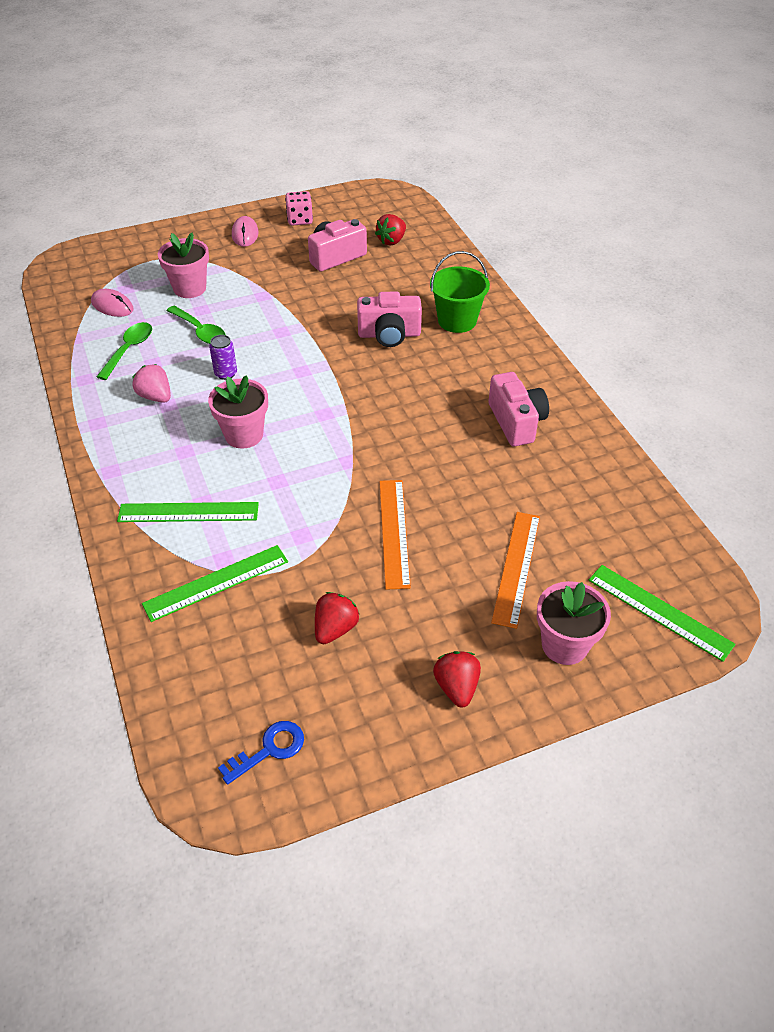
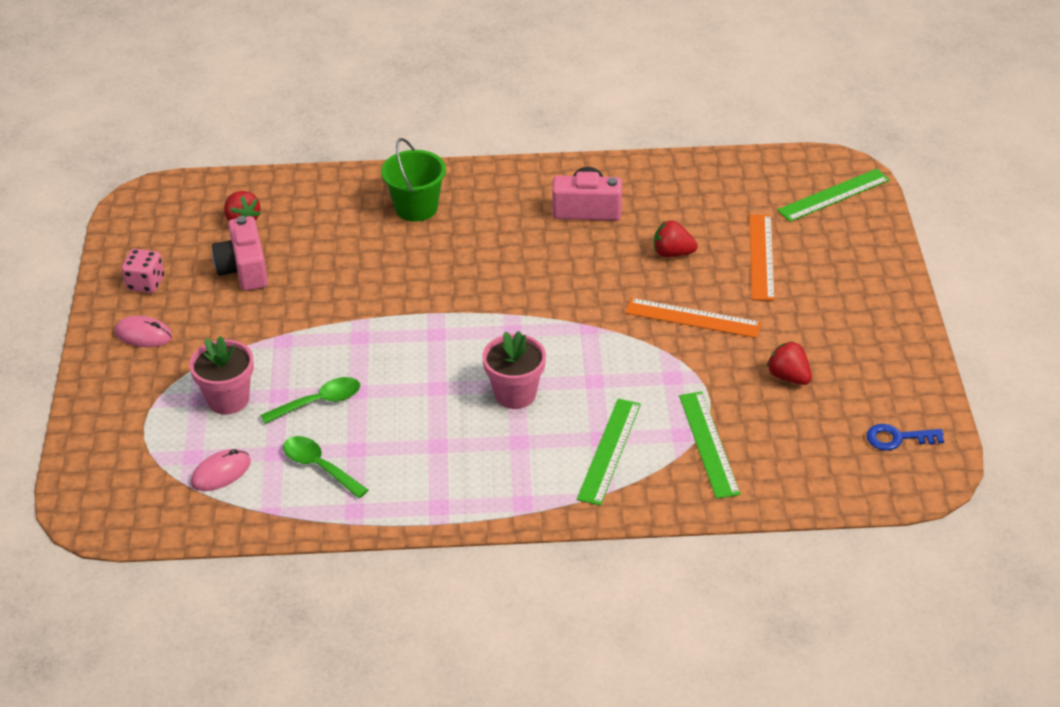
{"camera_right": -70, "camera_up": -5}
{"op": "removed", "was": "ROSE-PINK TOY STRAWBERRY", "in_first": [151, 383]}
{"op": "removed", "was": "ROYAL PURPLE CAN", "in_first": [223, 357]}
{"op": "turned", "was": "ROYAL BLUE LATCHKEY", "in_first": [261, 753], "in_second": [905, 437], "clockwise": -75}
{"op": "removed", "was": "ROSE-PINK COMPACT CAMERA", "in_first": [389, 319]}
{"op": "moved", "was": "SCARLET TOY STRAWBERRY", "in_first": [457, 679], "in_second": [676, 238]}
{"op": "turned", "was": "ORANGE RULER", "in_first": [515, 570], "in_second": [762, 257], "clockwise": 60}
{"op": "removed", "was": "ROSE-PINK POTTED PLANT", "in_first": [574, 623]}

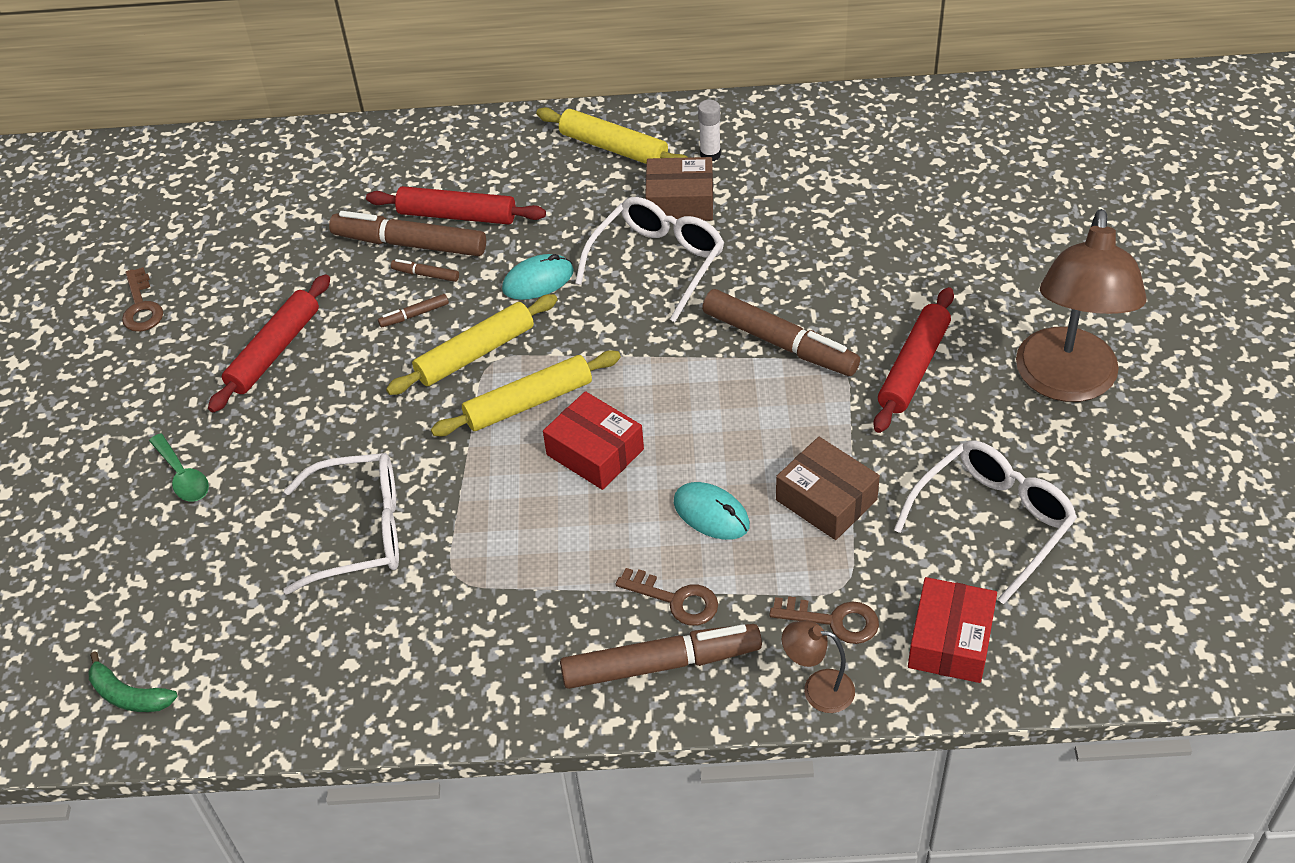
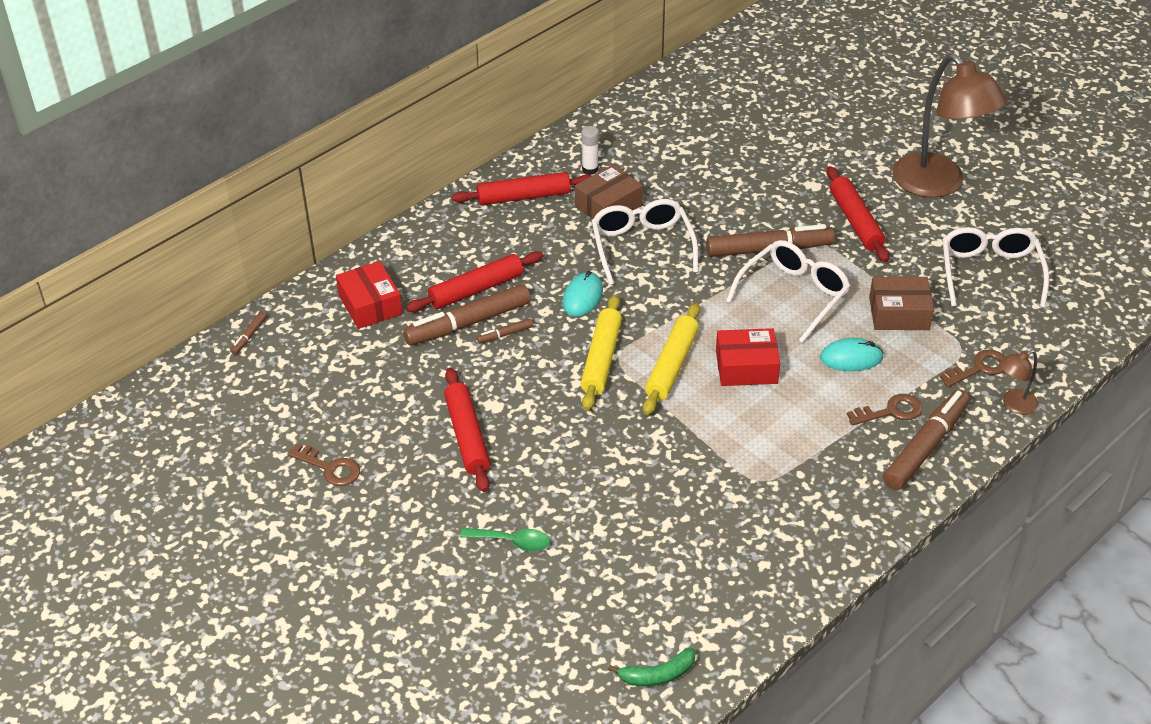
{"camera_right": -45, "camera_up": -5}
{"op": "moved", "was": "PURE WHITE SPECTACLES", "in_first": [341, 523], "in_second": [788, 291]}
{"op": "moved", "was": "DARK BROWN MARKER PEN", "in_first": [413, 310], "in_second": [248, 333]}
{"op": "recoloured", "was": "GOLDEN ROLLING PIN", "now": "SCARLET ROLLING PIN", "in_first": [612, 135], "in_second": [522, 188]}
{"op": "moved", "was": "SCARLET PARCEL", "in_first": [952, 630], "in_second": [369, 295]}

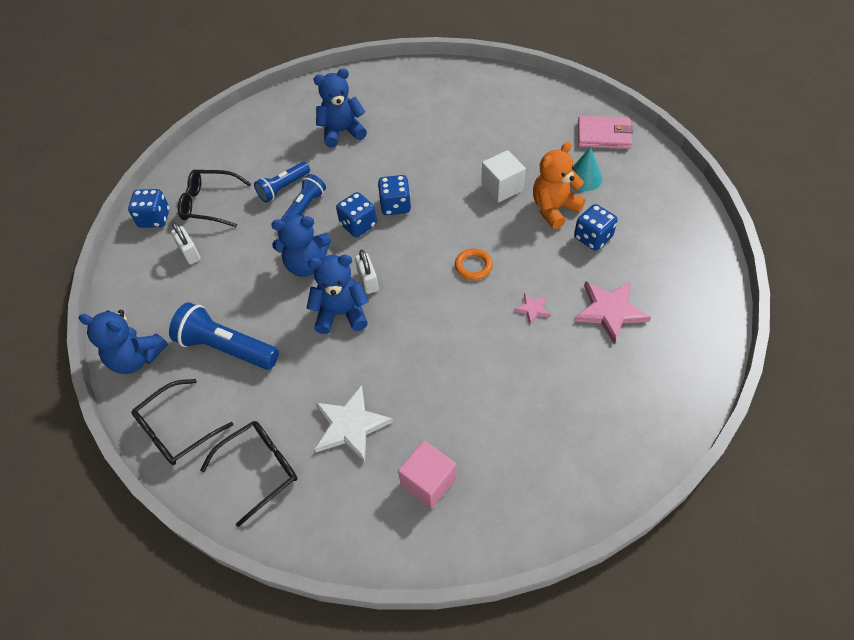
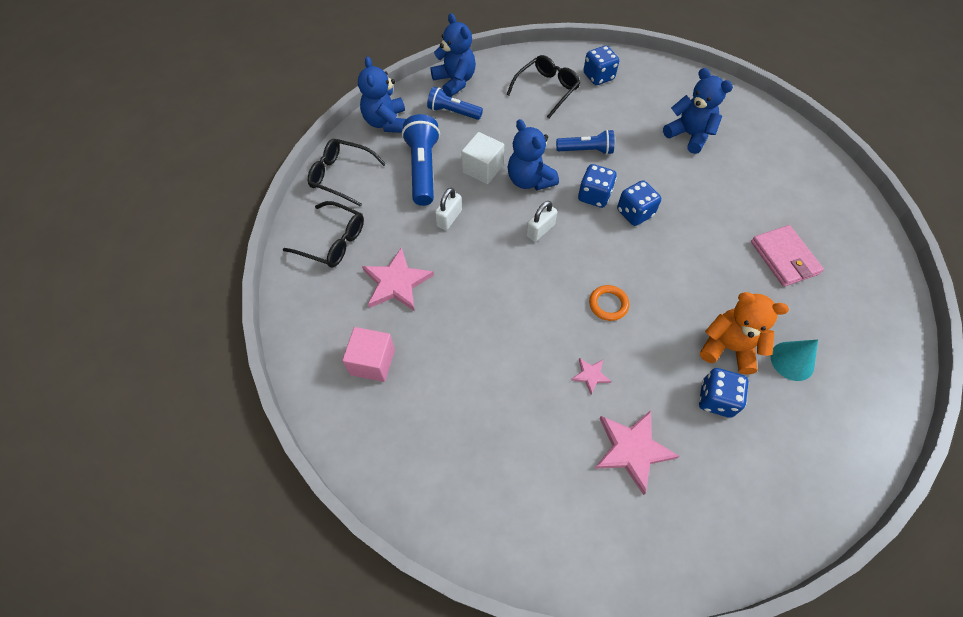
{"camera_right": 60, "camera_up": 5}
{"op": "moved", "was": "ROYAL BLUE DIE", "in_first": [148, 208], "in_second": [601, 65]}
{"op": "moved", "was": "PURE WHITE SMALL LOCK", "in_first": [186, 243], "in_second": [448, 209]}
{"op": "turned", "was": "EBONY SPECTACLES", "in_first": [214, 198], "in_second": [543, 86], "clockwise": 60}
{"op": "moved", "was": "ROYAL BLUE TORCH", "in_first": [282, 182], "in_second": [455, 103]}
{"op": "moved", "was": "ROYAL BLUE TEDDY BEAR", "in_first": [338, 294], "in_second": [453, 55]}
{"op": "recoloured", "was": "PURE WHITE STAR", "now": "ROSE-PINK STAR", "in_first": [354, 423], "in_second": [398, 279]}
{"op": "moved", "was": "PURE WHITE BLOCK", "in_first": [503, 176], "in_second": [483, 158]}
{"op": "moved", "was": "ROSE-PINK CARD WALLET", "in_first": [605, 132], "in_second": [787, 256]}

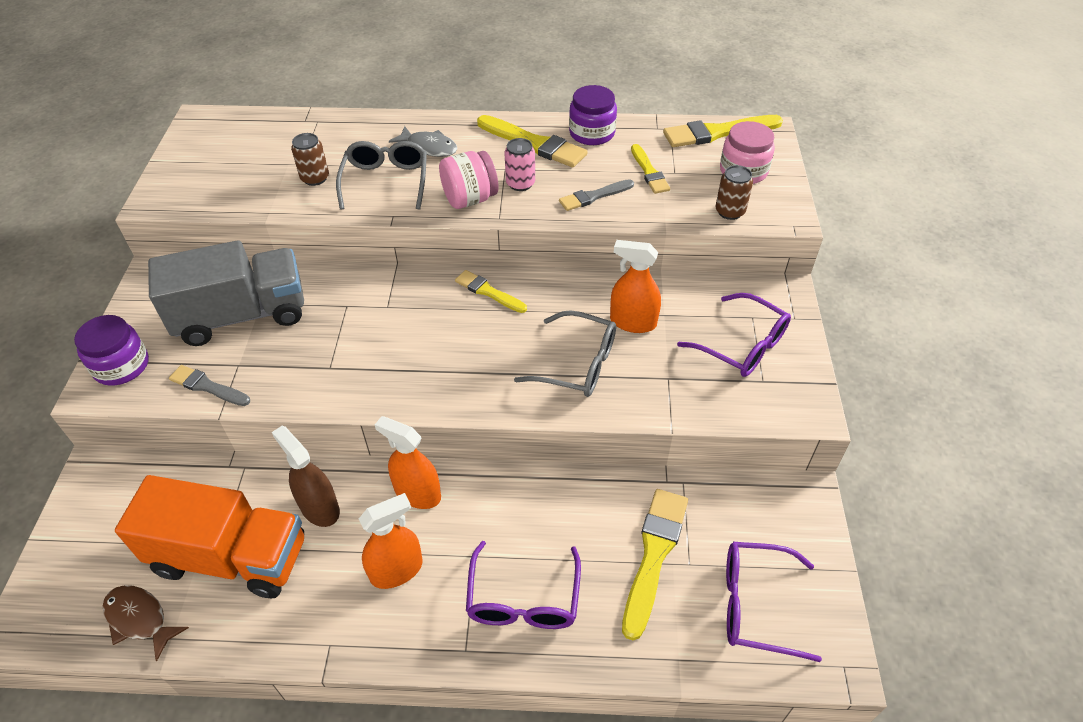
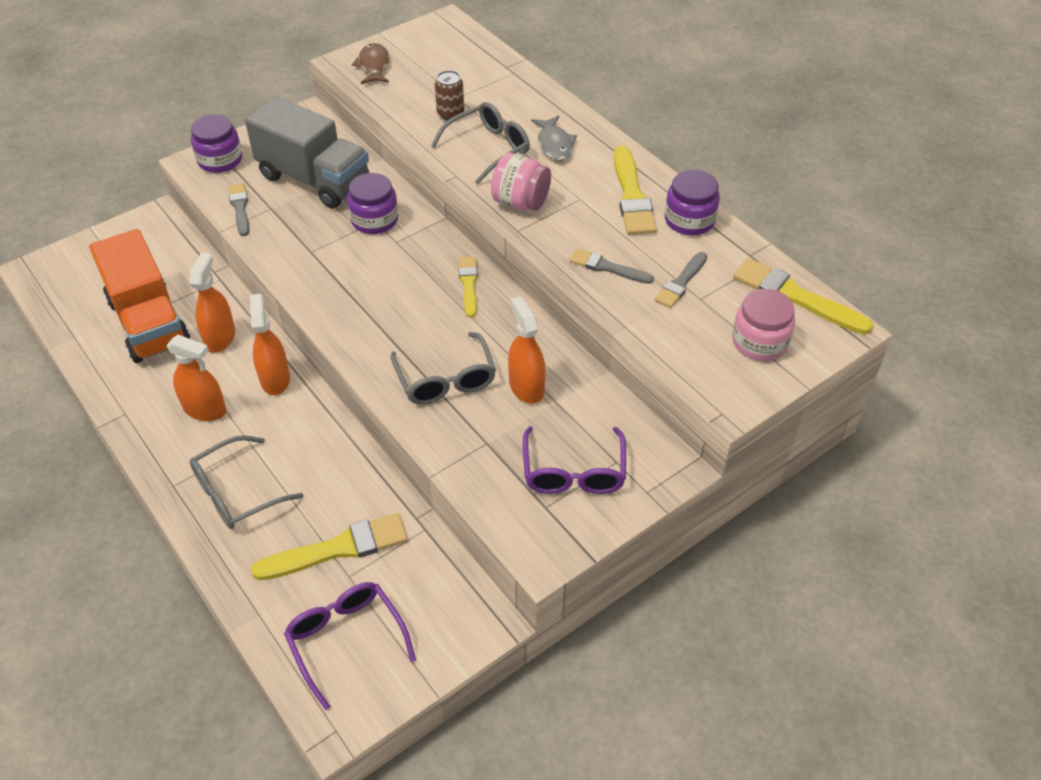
{"camera_right": 50, "camera_up": 0}
{"op": "moved", "was": "DARK BROWN FISH", "in_first": [146, 623], "in_second": [371, 63]}
{"op": "recoloured", "was": "DARK BROWN SPRAY CLEANER", "now": "ORANGE SPRAY CLEANER", "in_first": [306, 476], "in_second": [212, 303]}
{"op": "recoloured", "was": "ROYAL PURPLE SPECTACLES", "now": "GREY SPECTACLES", "in_first": [523, 585], "in_second": [246, 482]}
{"op": "removed", "was": "ROSE-PINK CAN", "in_first": [519, 164]}
{"op": "recoloured", "was": "GOLDEN PAINTBRUSH", "now": "GREY PAINTBRUSH", "in_first": [650, 169], "in_second": [681, 280]}
{"op": "removed", "was": "DARK BROWN CAN", "in_first": [734, 192]}
{"op": "added", "now": "ROYAL PURPLE JAM JAR", "in_second": [372, 203]}

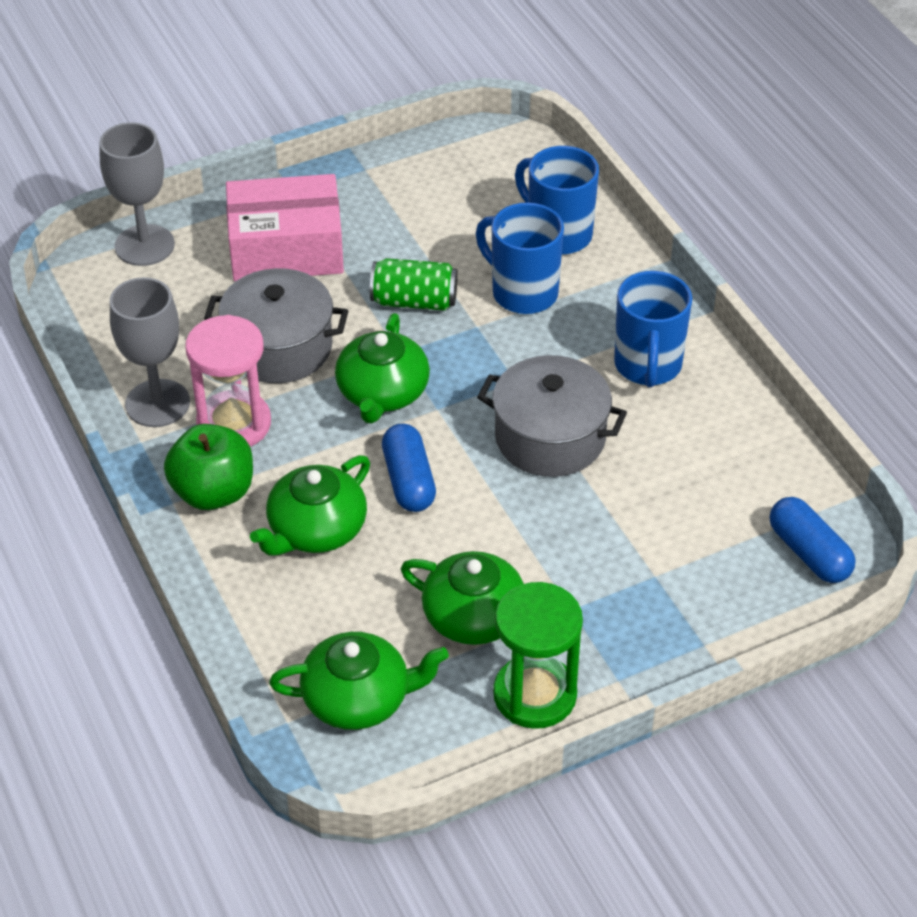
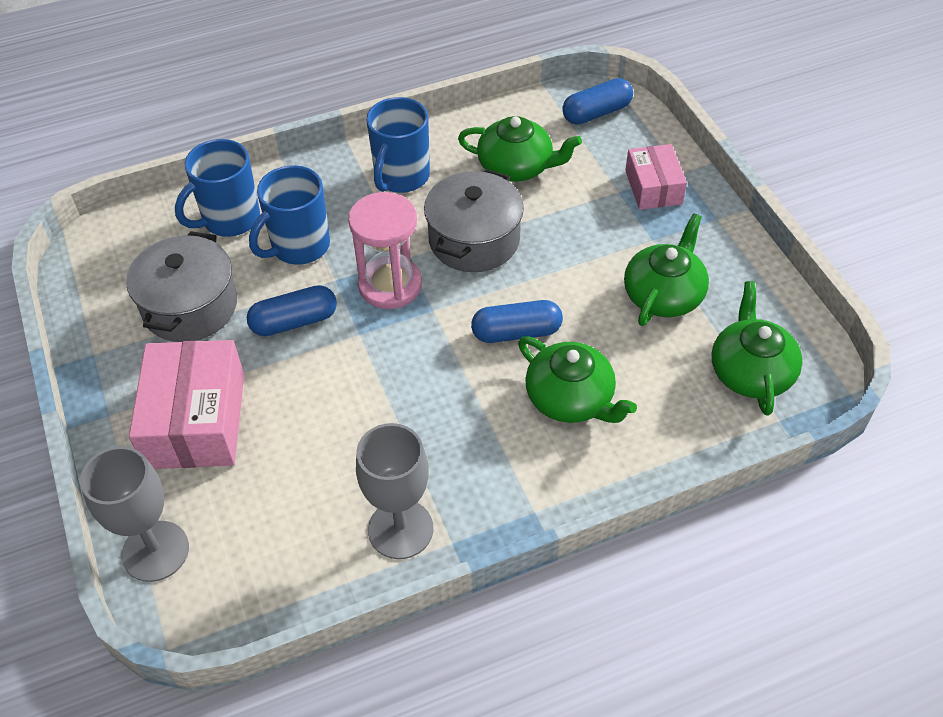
{"camera_right": -85, "camera_up": 5}
{"op": "removed", "was": "LEAF-GREEN APPLE FRUIT", "in_first": [208, 467]}
{"op": "moved", "was": "ROSE-PINK HOURGLASS", "in_first": [228, 381], "in_second": [385, 250]}
{"op": "moved", "was": "GREY COOKING POT", "in_first": [276, 325], "in_second": [181, 286]}
{"op": "moved", "was": "LEAF-GREEN CHINA TEAPOT", "in_first": [382, 368], "in_second": [520, 149]}
{"op": "replaced", "was": "LEAF-GREEN CAN", "now": "ROYAL BLUE PILL", "in_first": [414, 284], "in_second": [292, 310]}
{"op": "removed", "was": "LEAF-GREEN HOURGLASS", "in_first": [538, 655]}
{"op": "turned", "was": "ROYAL BLUE MUG", "in_first": [653, 329], "in_second": [398, 145], "clockwise": 105}
{"op": "added", "now": "ROSE-PINK PARCEL", "in_second": [656, 177]}

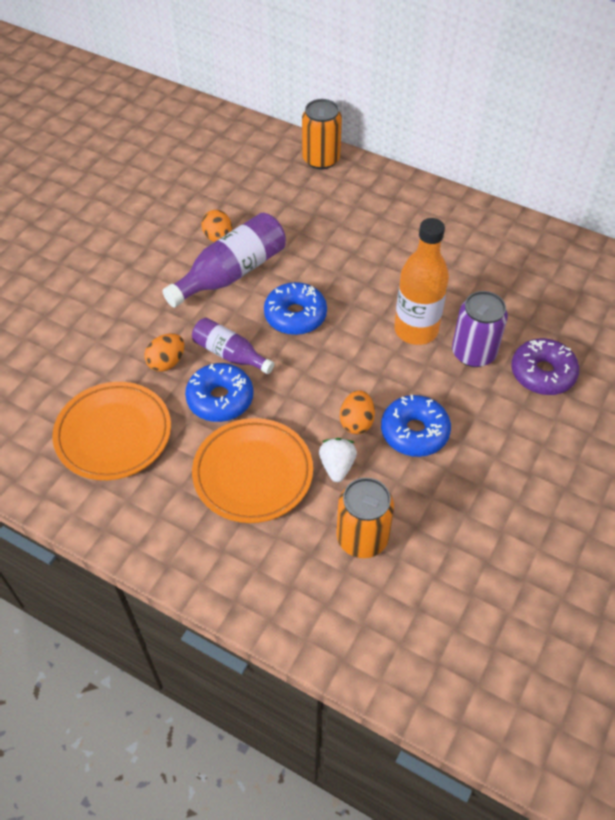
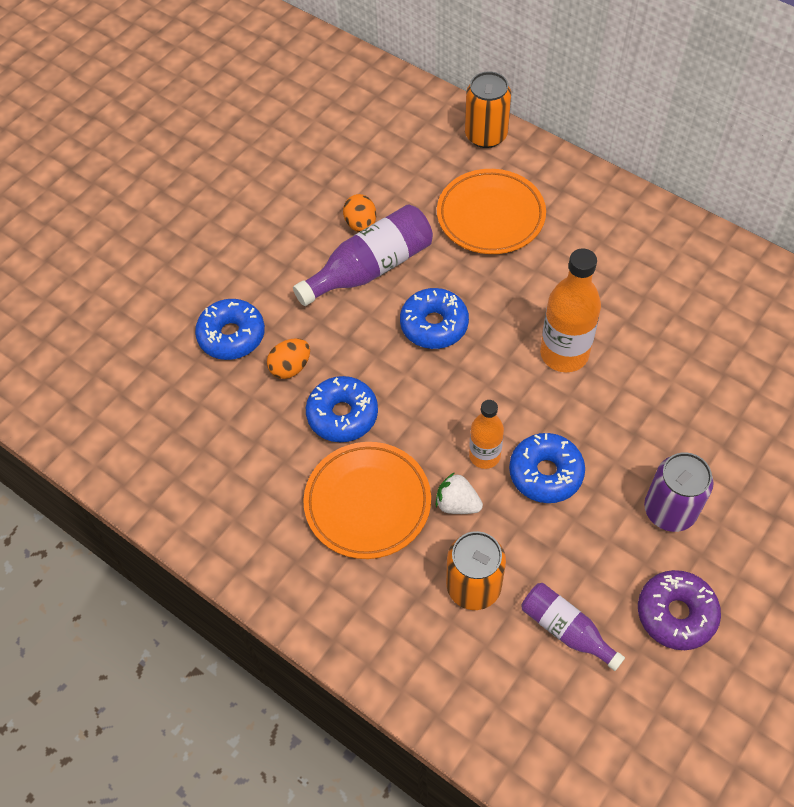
{"camera_right": 10, "camera_up": 5}
{"op": "moved", "was": "ORANGE FLAT DISH", "in_first": [111, 431], "in_second": [491, 211]}
{"op": "moved", "was": "ROYAL PURPLE BOTTLE", "in_first": [233, 346], "in_second": [573, 627]}
{"op": "turned", "was": "PURE WHITE TOY STRAWBERRY", "in_first": [338, 460], "in_second": [459, 493], "clockwise": -75}
{"op": "replaced", "was": "ORANGE TOY EGG", "now": "ORANGE BOTTLE", "in_first": [357, 412], "in_second": [486, 434]}
{"op": "moved", "was": "ROYAL PURPLE CAN", "in_first": [480, 329], "in_second": [679, 492]}
{"op": "moved", "was": "ROYAL PURPLE DOUGHNUT", "in_first": [545, 366], "in_second": [679, 610]}
{"op": "added", "now": "ROYAL BLUE DOUGHNUT", "in_second": [230, 329]}

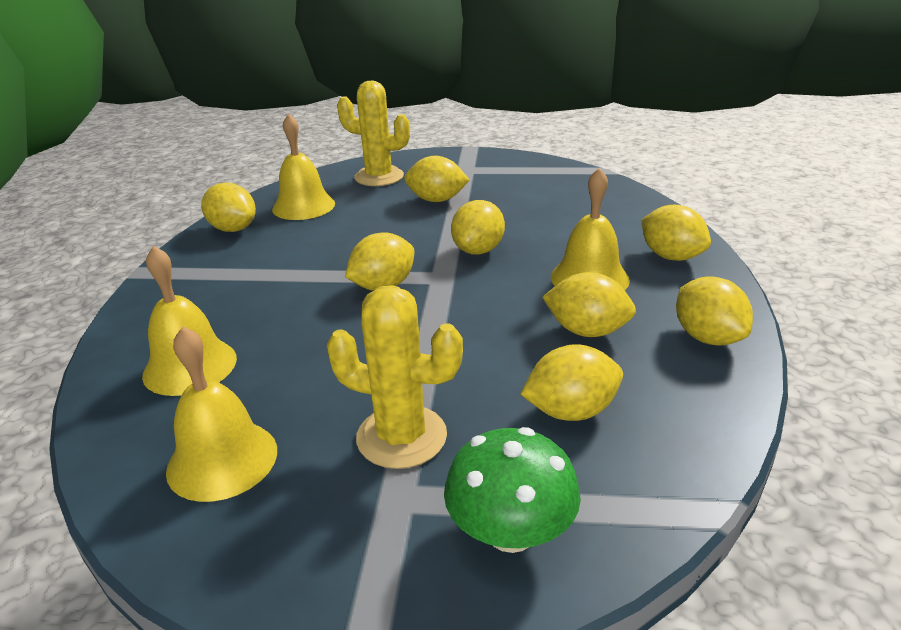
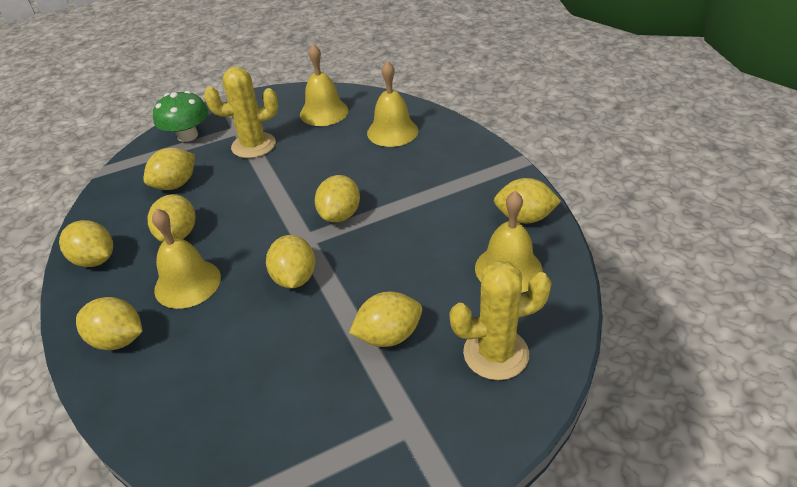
{"camera_right": 150, "camera_up": 10}
{"op": "turned", "was": "GOLDEN TOY LEMON", "in_first": [589, 304], "in_second": [171, 218], "clockwise": -75}

